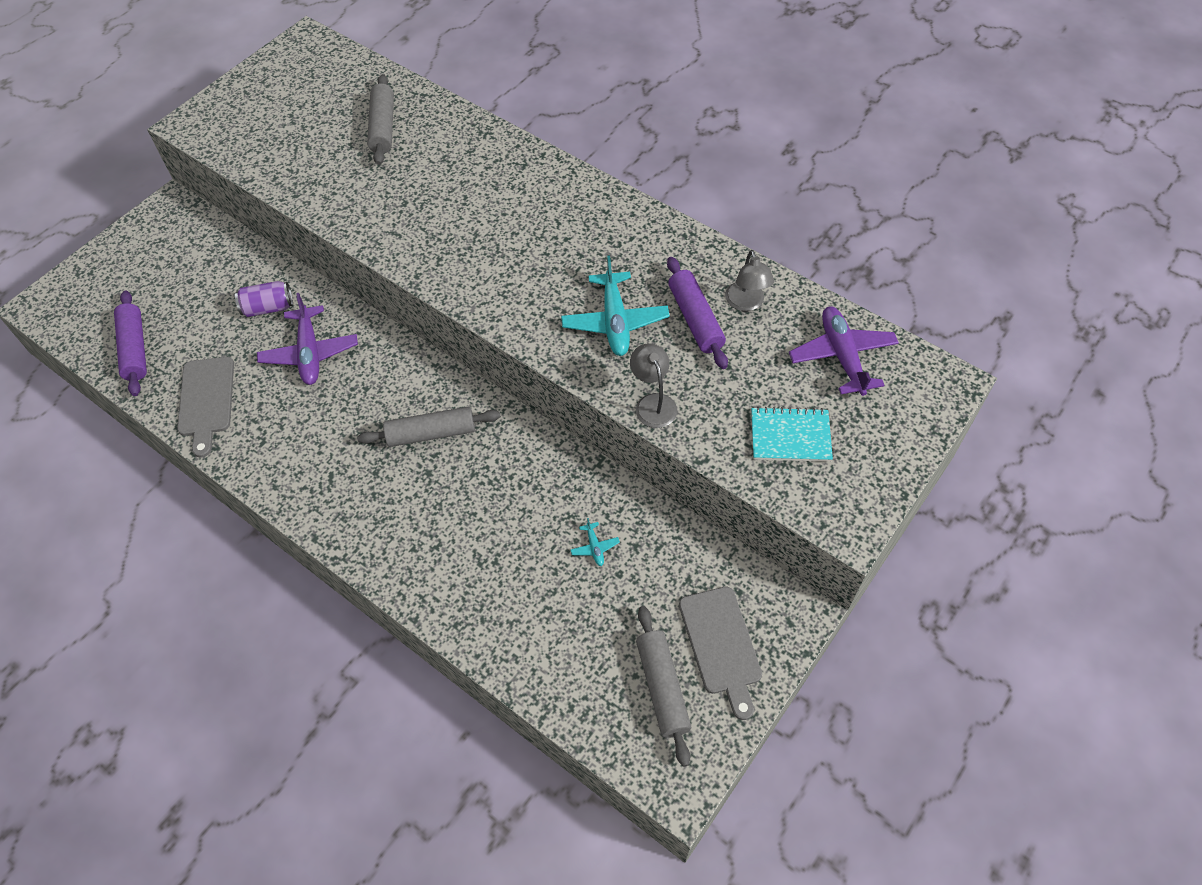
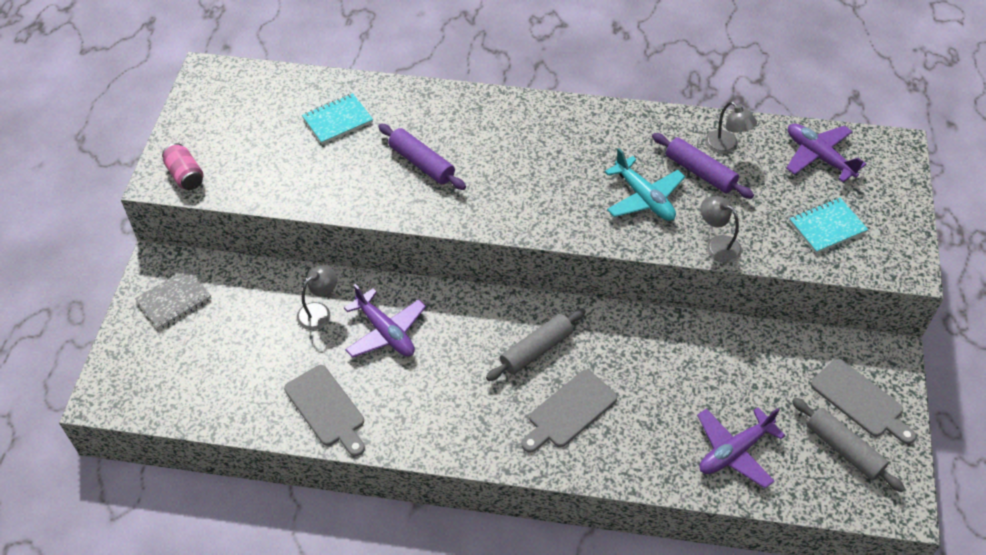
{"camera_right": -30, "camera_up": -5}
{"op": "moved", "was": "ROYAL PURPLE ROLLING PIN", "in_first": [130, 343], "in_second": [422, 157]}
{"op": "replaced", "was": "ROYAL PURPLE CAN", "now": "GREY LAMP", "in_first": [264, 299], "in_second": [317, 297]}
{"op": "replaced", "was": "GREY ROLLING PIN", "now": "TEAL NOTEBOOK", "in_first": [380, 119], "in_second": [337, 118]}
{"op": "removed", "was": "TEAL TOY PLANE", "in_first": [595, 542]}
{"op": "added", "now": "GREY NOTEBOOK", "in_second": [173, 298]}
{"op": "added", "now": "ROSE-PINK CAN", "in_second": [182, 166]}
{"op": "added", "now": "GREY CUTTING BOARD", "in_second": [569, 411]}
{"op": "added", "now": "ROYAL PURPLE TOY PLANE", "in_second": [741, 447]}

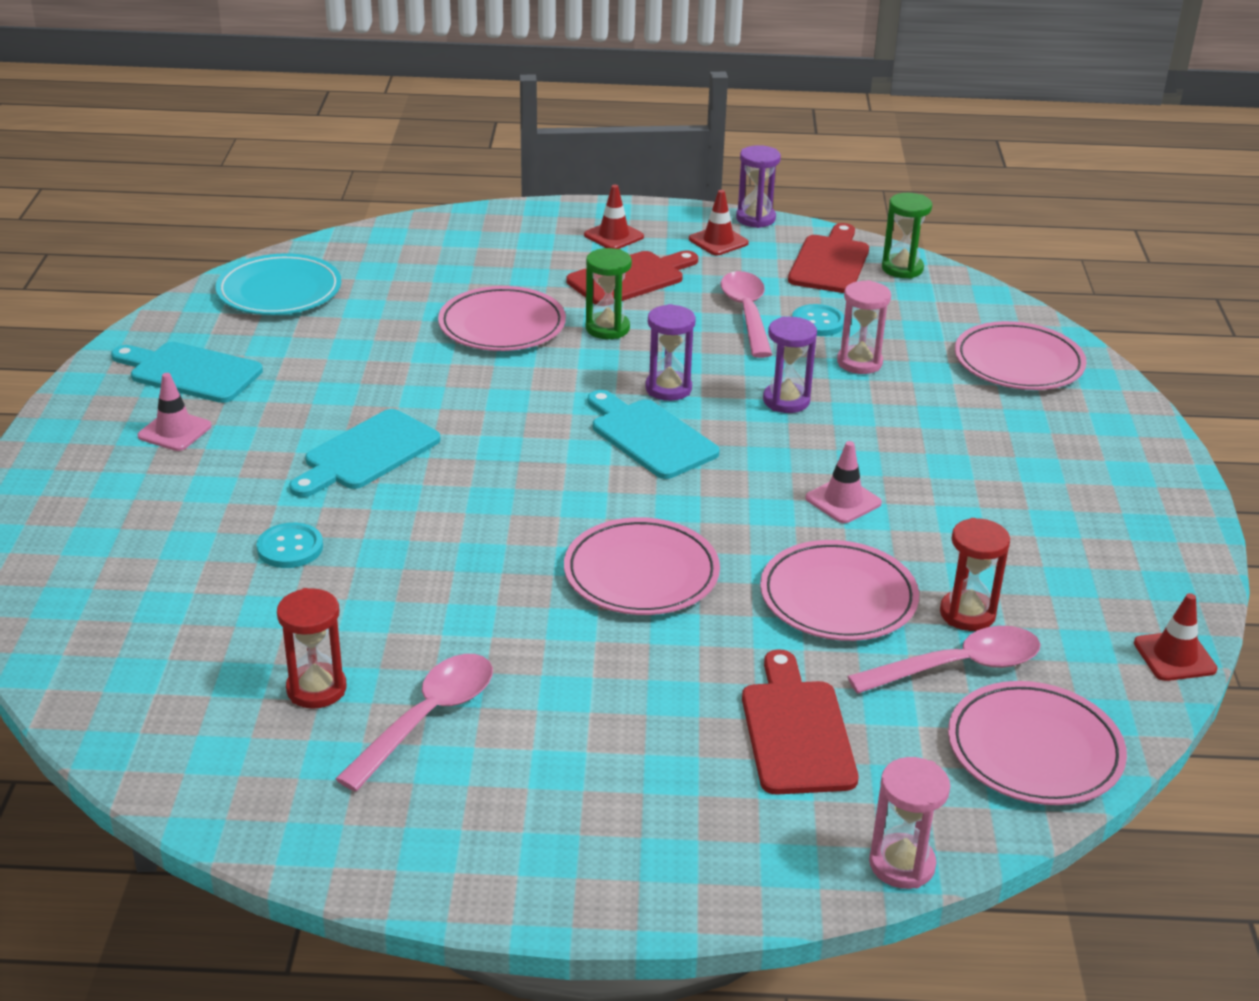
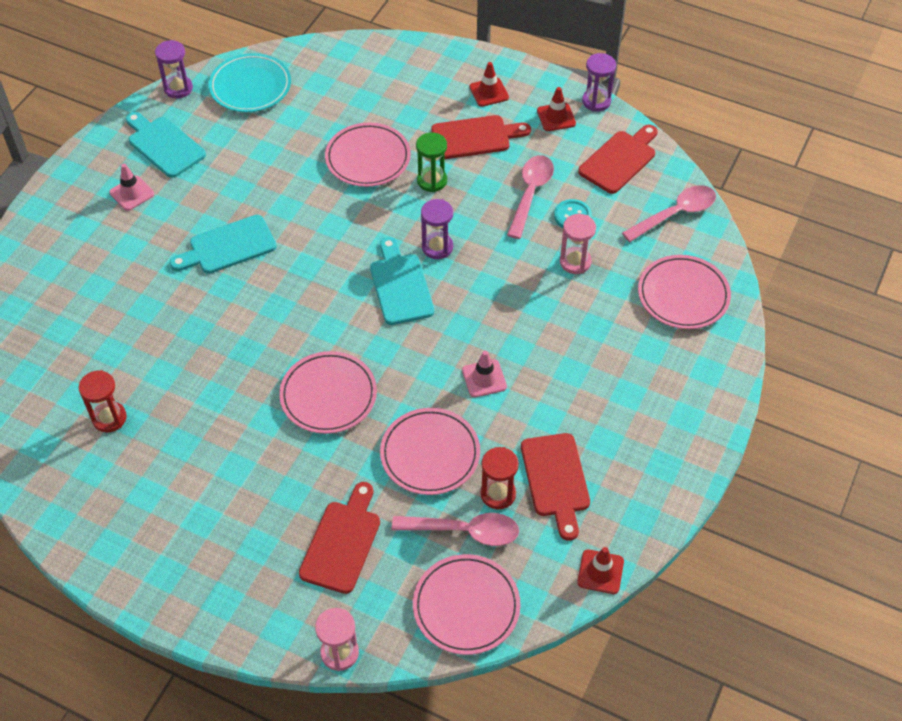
{"camera_right": 25, "camera_up": 20}
{"op": "removed", "was": "TEAL SHIRT BUTTON", "in_first": [290, 545]}
{"op": "moved", "was": "ROSE-PINK TEASPOON", "in_first": [414, 723], "in_second": [669, 213]}
{"op": "moved", "was": "ROYAL PURPLE HOURGLASS", "in_first": [790, 364], "in_second": [174, 69]}
{"op": "removed", "was": "LEAF-GREEN HOURGLASS", "in_first": [907, 236]}
{"op": "added", "now": "SCARLET CUTTING BOARD", "in_second": [555, 487]}

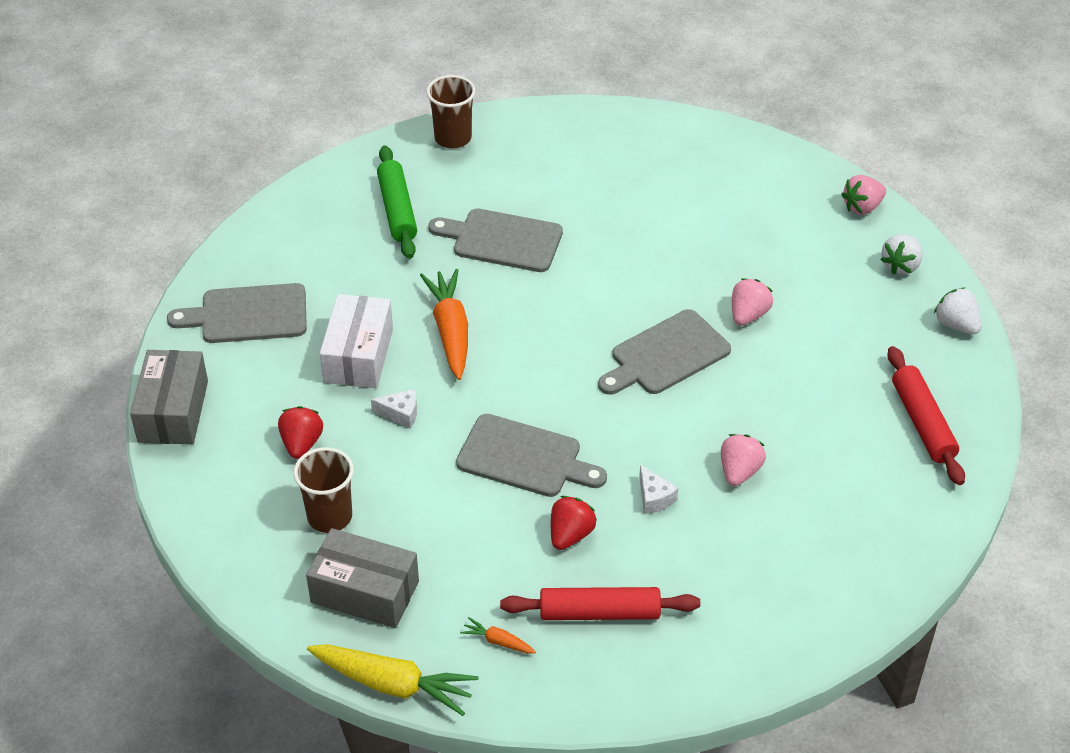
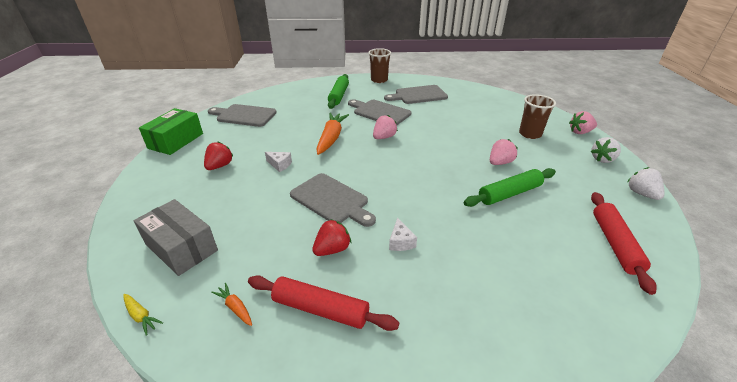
{"camera_right": 20, "camera_up": -10}
{"op": "recoloured", "was": "GREY PARCEL", "now": "LEAF-GREEN PARCEL", "in_first": [169, 397], "in_second": [171, 131]}
{"op": "moved", "was": "DARK BROWN BEAKER", "in_first": [323, 490], "in_second": [537, 116]}
{"op": "resized", "was": "GOLDEN TOY CARROT", "in_first": [393, 680], "in_second": [143, 315], "ratio": 0.46}
{"op": "removed", "was": "PURE WHITE PARCEL", "in_first": [356, 341]}
{"op": "moved", "was": "GREY CUTTING BOARD", "in_first": [664, 352], "in_second": [416, 94]}
{"op": "moved", "was": "ROSE-PINK TOY STRAWBERRY", "in_first": [743, 460], "in_second": [385, 127]}
{"op": "added", "now": "LEAF-GREEN ROLLING PIN", "in_second": [510, 187]}

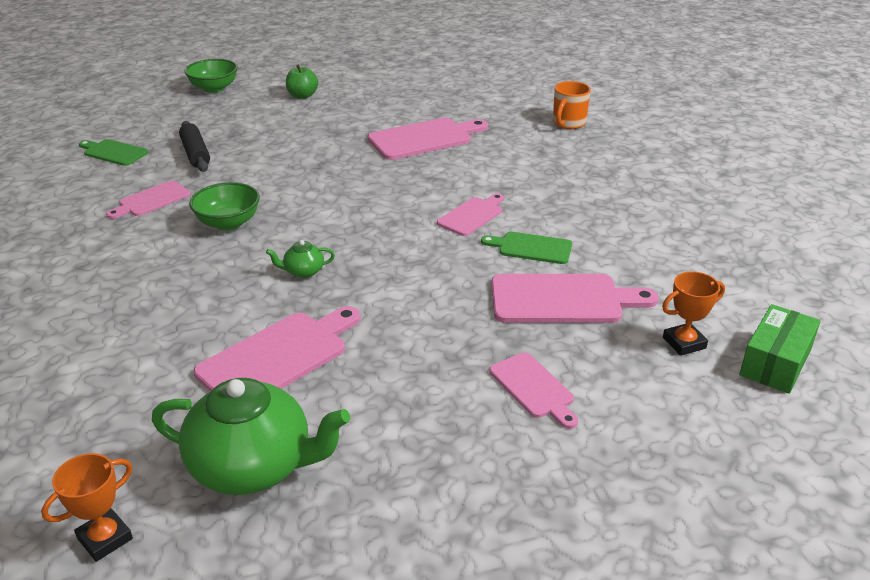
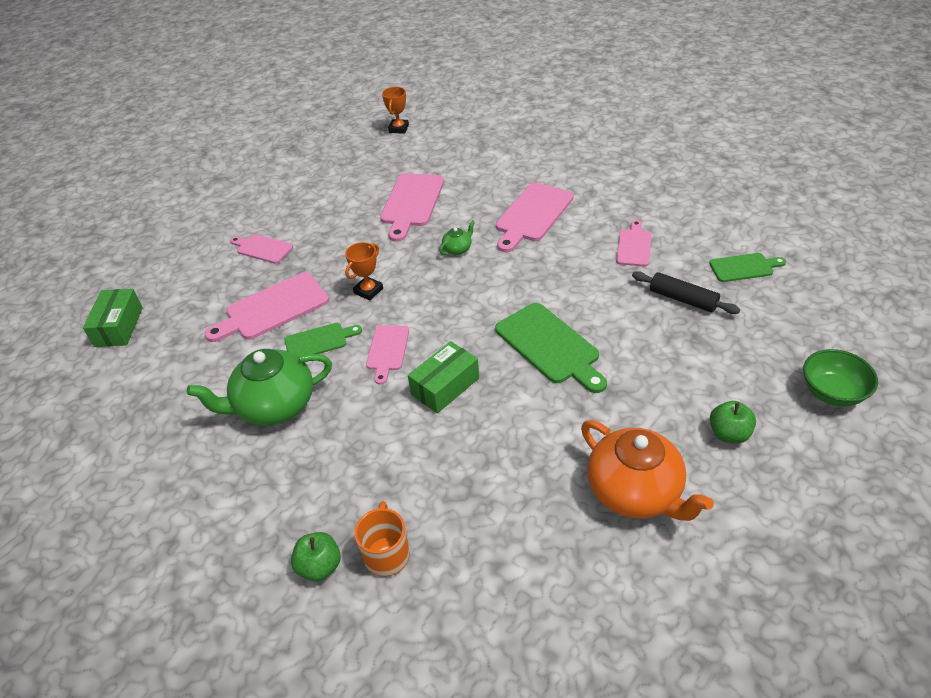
{"camera_right": 150, "camera_up": 10}
{"op": "moved", "was": "LEAF-GREEN CHINA TEAPOT", "in_first": [251, 436], "in_second": [259, 387]}
{"op": "removed", "was": "LEAF-GREEN BOWL", "in_first": [224, 206]}
{"op": "moved", "was": "ROSE-PINK CUTTING BOARD", "in_first": [428, 139], "in_second": [534, 217]}
{"op": "moved", "was": "ORANGE PRIZE CUP", "in_first": [693, 313], "in_second": [364, 271]}
{"op": "added", "now": "LEAF-GREEN APPLE FRUIT", "in_second": [316, 556]}
{"op": "added", "now": "LEAF-GREEN PARCEL", "in_second": [443, 377]}
{"op": "added", "now": "LEAF-GREEN CUTTING BOARD", "in_second": [551, 348]}
{"op": "added", "now": "ORANGE CHINA TEAPOT", "in_second": [647, 470]}

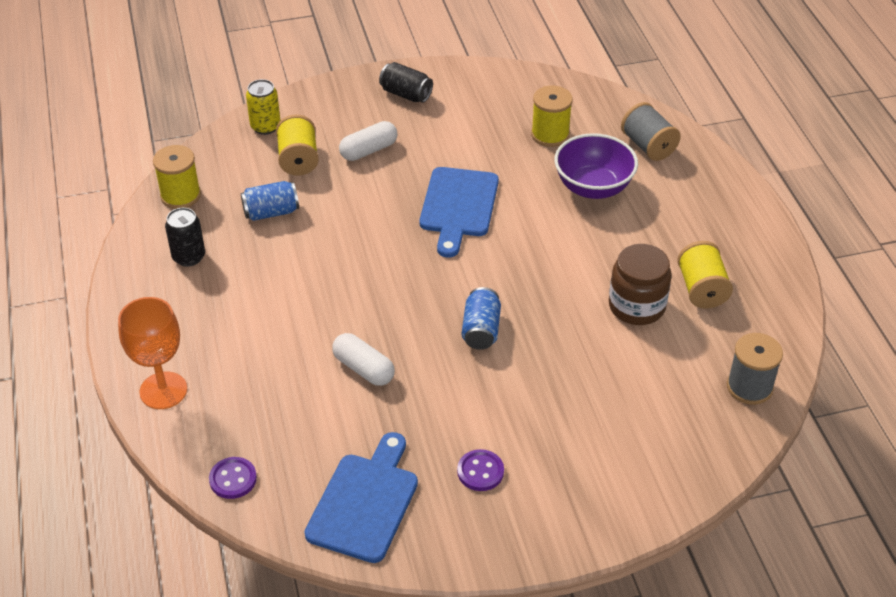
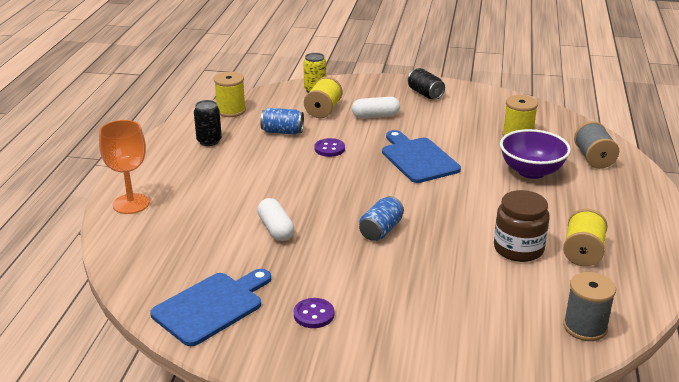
{"camera_right": 25, "camera_up": -15}
{"op": "moved", "was": "ROYAL PURPLE SHIRT BUTTON", "in_first": [233, 478], "in_second": [330, 147]}
{"op": "turned", "was": "ROYAL BLUE CUTTING BOARD", "in_first": [459, 212], "in_second": [421, 156], "clockwise": 120}

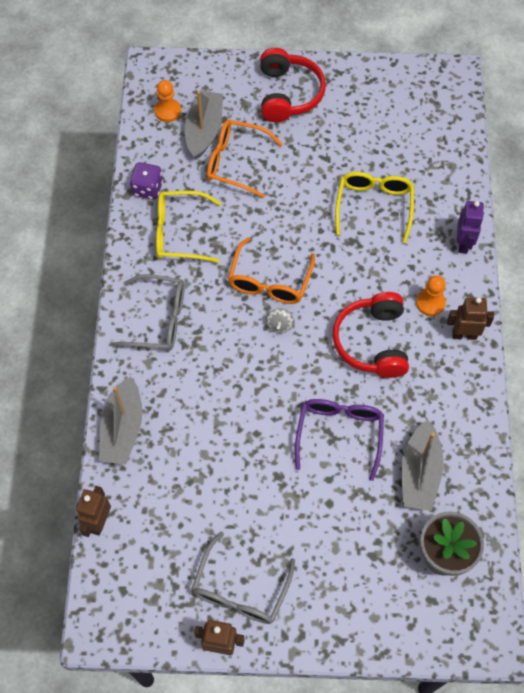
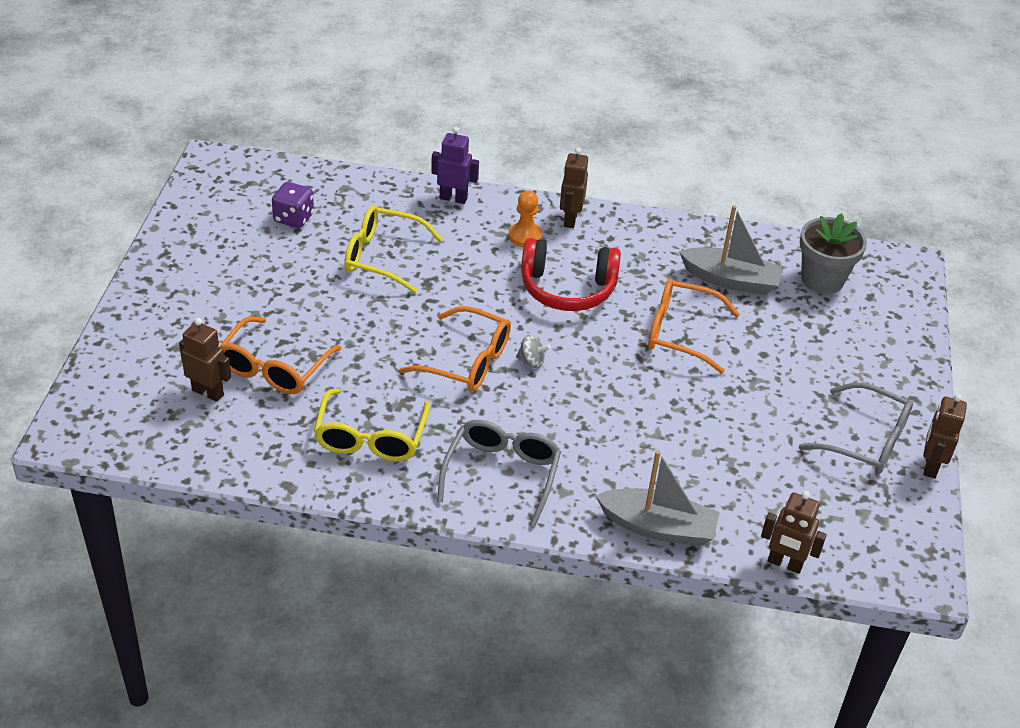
{"camera_right": -85, "camera_up": -20}
{"op": "moved", "was": "ROYAL PURPLE DIE", "in_first": [146, 181], "in_second": [293, 205]}
{"op": "removed", "was": "ORANGE PAWN", "in_first": [167, 101]}
{"op": "replaced", "was": "GREY BOAT", "now": "DARK BROWN ROBOT", "in_first": [204, 125], "in_second": [205, 360]}
{"op": "removed", "was": "SCARLET HEADPHONES", "in_first": [293, 85]}
{"op": "recoloured", "was": "ROYAL PURPLE SPECTACLES", "now": "ORANGE SPECTACLES", "in_first": [339, 440], "in_second": [694, 326]}

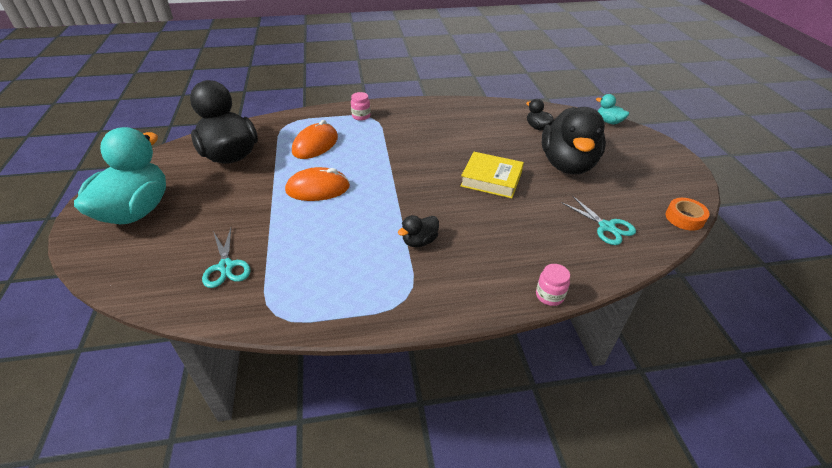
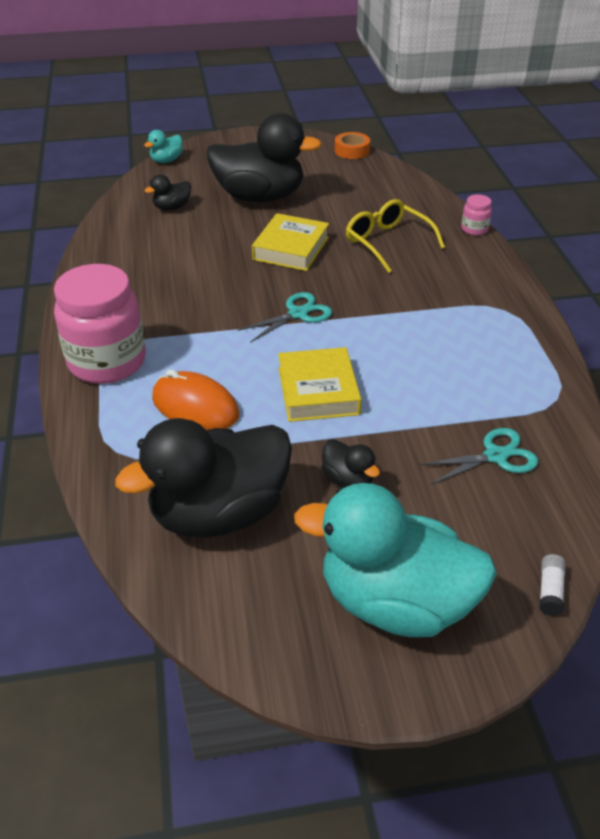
{"camera_right": -90, "camera_up": 0}
{"op": "replaced", "was": "ORANGE COMPUTER MOUSE", "now": "GOLDEN HARDBACK", "in_first": [317, 184], "in_second": [320, 384]}
{"op": "resized", "was": "ROSE-PINK JAM JAR", "in_first": [361, 106], "in_second": [100, 324], "ratio": 2.37}
{"op": "moved", "was": "EBONY DUCK", "in_first": [418, 231], "in_second": [350, 463]}
{"op": "moved", "was": "TEAL PAIR OF SCISSORS", "in_first": [598, 220], "in_second": [285, 317]}
{"op": "added", "now": "GOLDEN SPECTACLES", "in_second": [395, 236]}
{"op": "added", "now": "PURE WHITE GLUE", "in_second": [552, 585]}

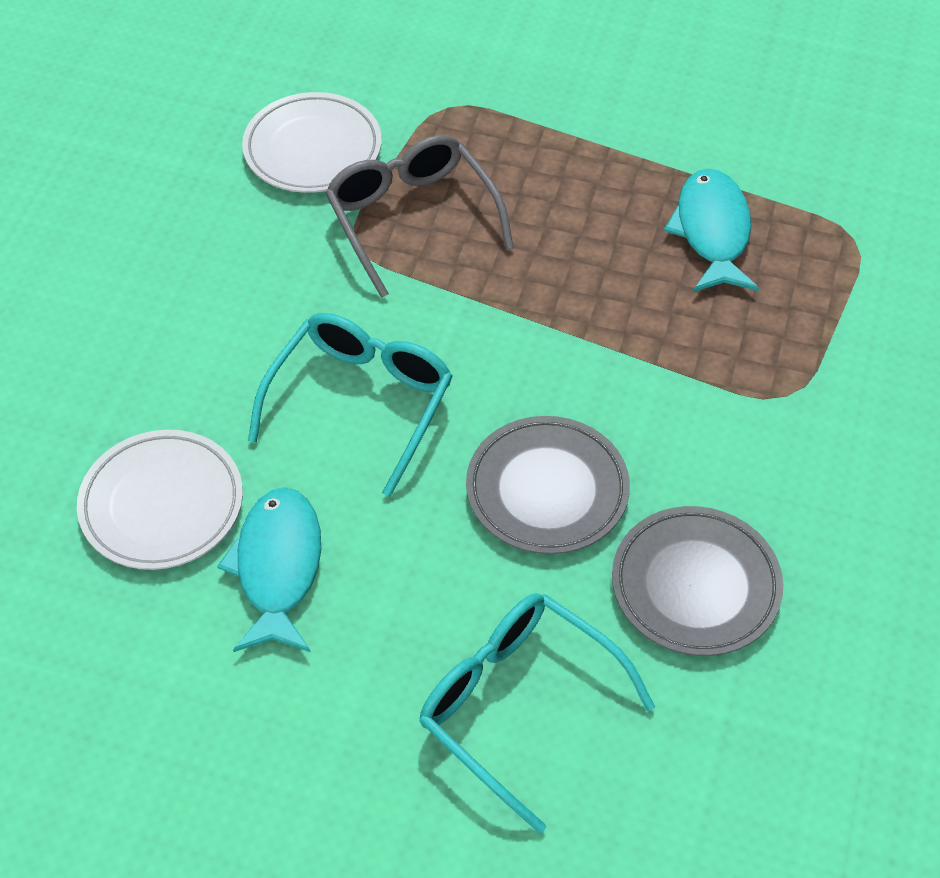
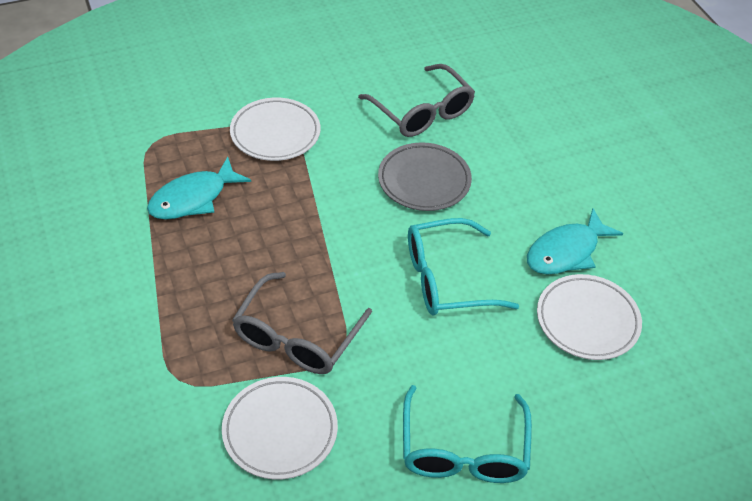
{"camera_right": -130, "camera_up": -5}
{"op": "moved", "was": "TEAL SPECTACLES", "in_first": [537, 713], "in_second": [467, 434]}
{"op": "replaced", "was": "GREY FLAT DISH", "now": "GREY SPECTACLES", "in_first": [697, 581], "in_second": [416, 100]}
{"op": "added", "now": "PURE WHITE FLAT DISH", "in_second": [275, 129]}

